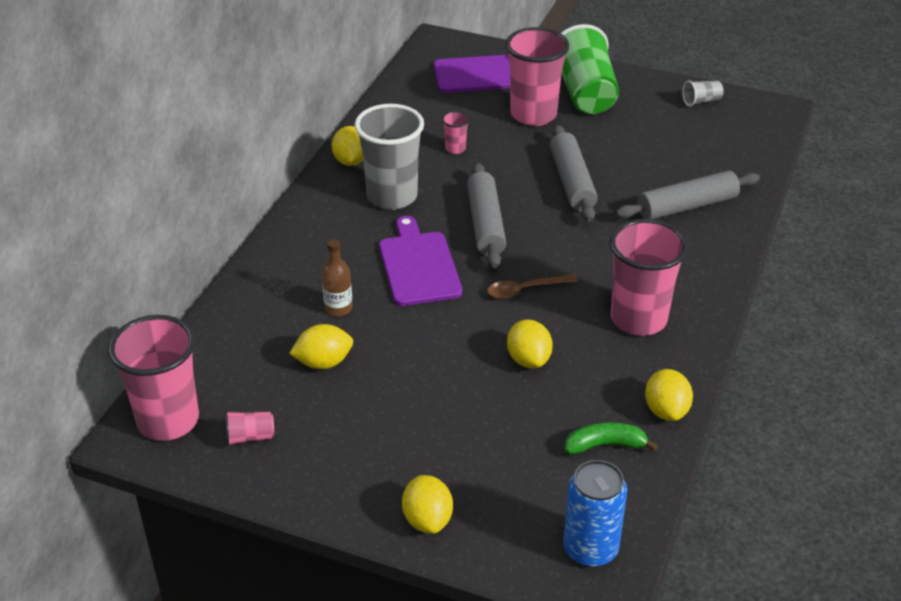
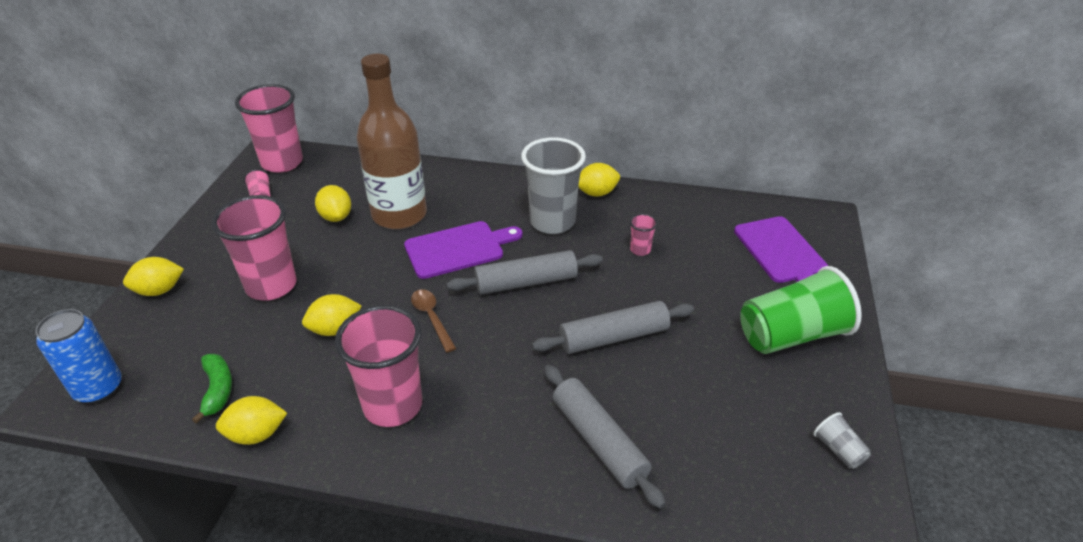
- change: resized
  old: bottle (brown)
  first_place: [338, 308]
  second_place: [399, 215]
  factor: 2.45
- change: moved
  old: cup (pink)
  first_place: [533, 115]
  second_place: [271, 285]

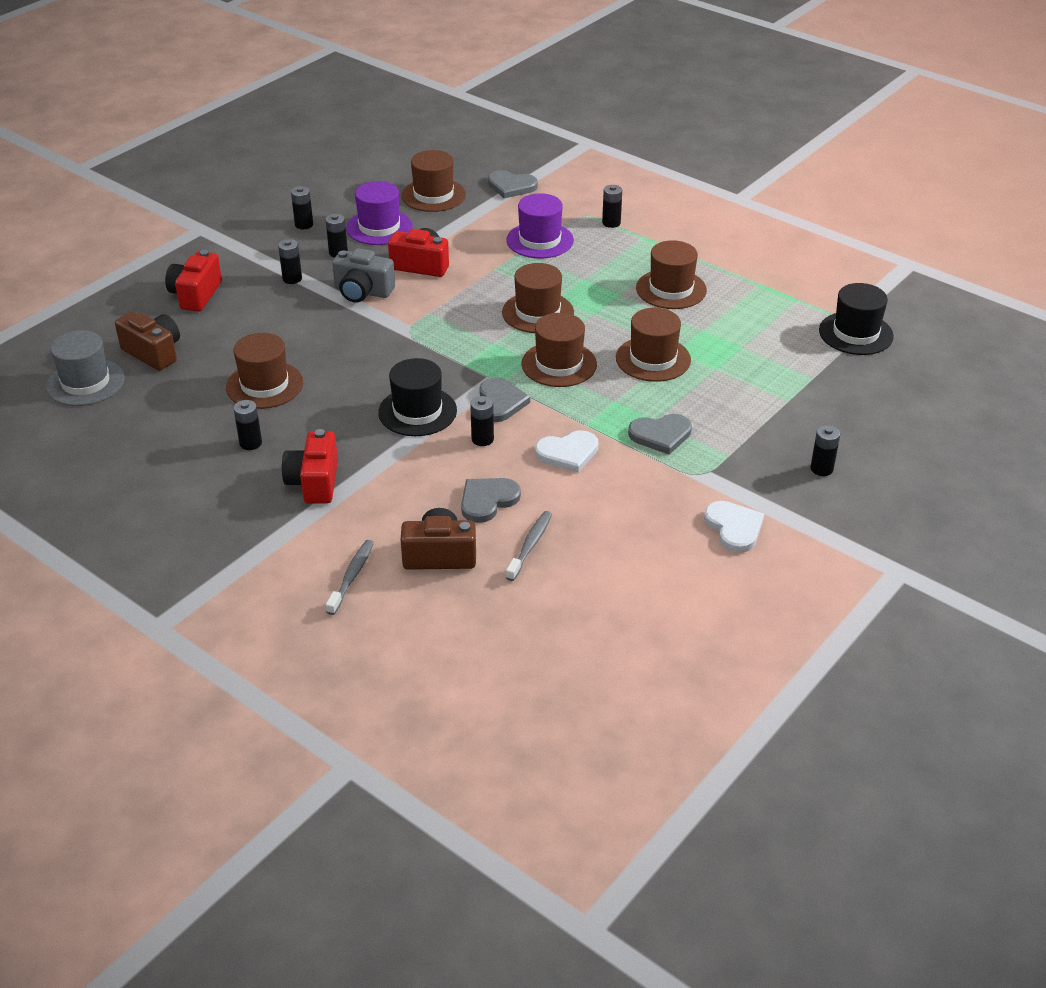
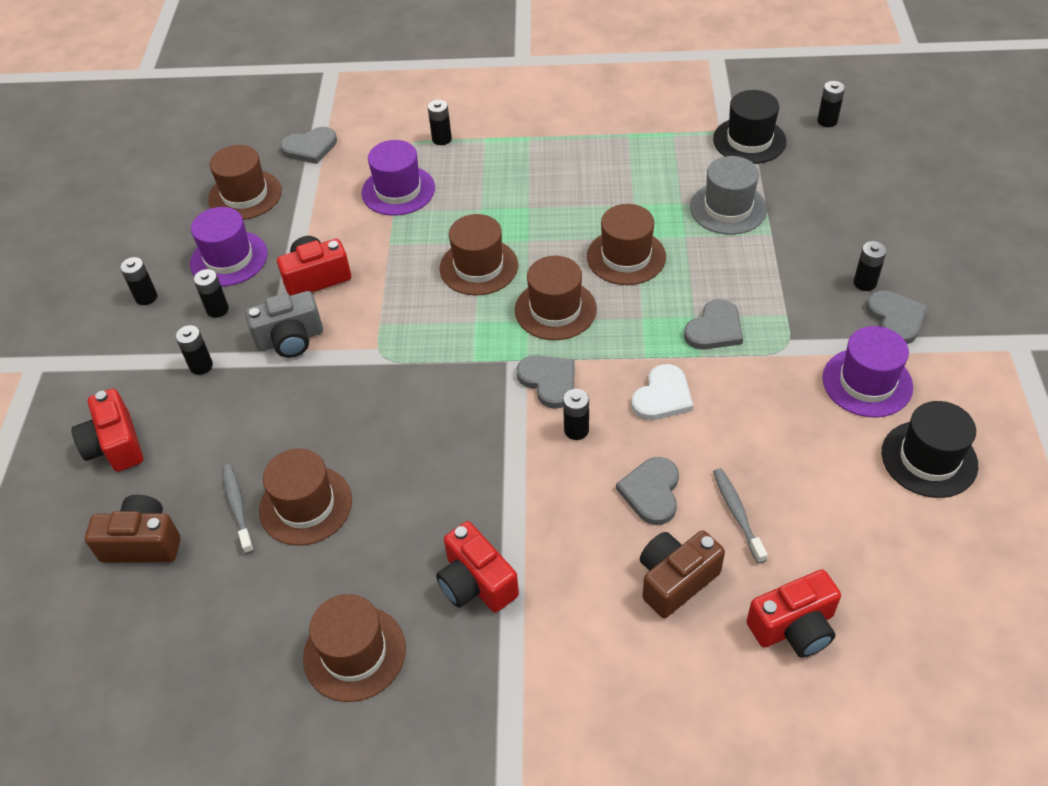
- change: moved
  old: hat (grey)
  first_place: [85, 382]
  second_place: [728, 208]
- change: moved
  old: battery (black)
  first_place: [250, 443]
  second_place: [827, 121]
- change: moved
  old: toothbrush (grey)
  first_place: [352, 576]
  second_place: [237, 507]
- change: moved
  old: hat (black)
  first_place: [417, 411]
  second_place: [929, 459]
- change: moved
  old: hat (brown)
  first_place: [671, 289]
  second_place: [354, 653]
- change: replaced
  old: heart (white)
  new: hat (purple)
  first_place: [734, 528]
  second_place: [867, 382]
- change: added
  new: camera (red)
  second_place: [794, 627]
- change: added
  new: heart (grey)
  second_place: [896, 318]

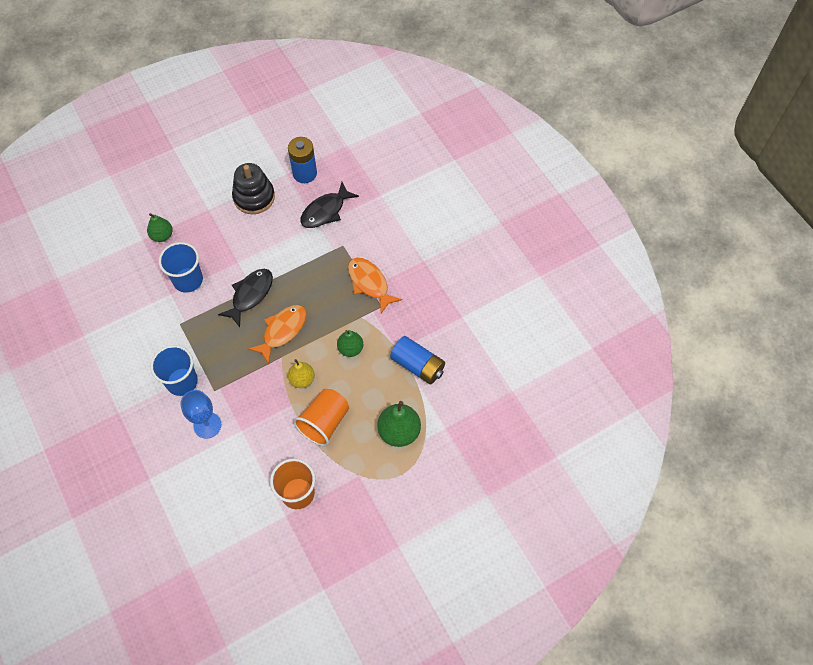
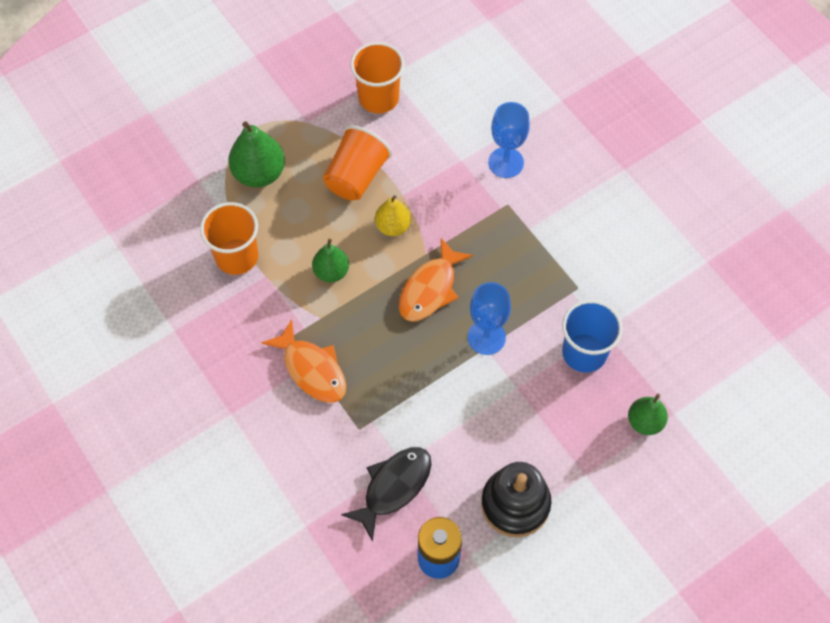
- change: removed
  old: cup (blue)
  first_place: [182, 381]
- change: replaced
  old: fish (black)
  new: goblet (blue)
  first_place: [250, 295]
  second_place: [486, 337]
- change: replaced
  old: battery (blue)
  new: cup (orange)
  first_place: [418, 365]
  second_place: [237, 256]

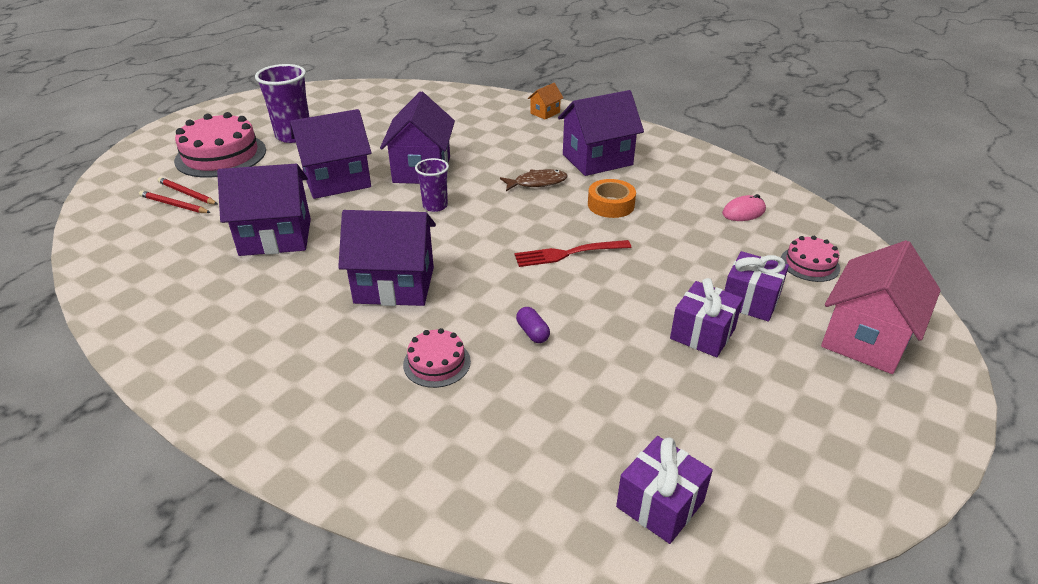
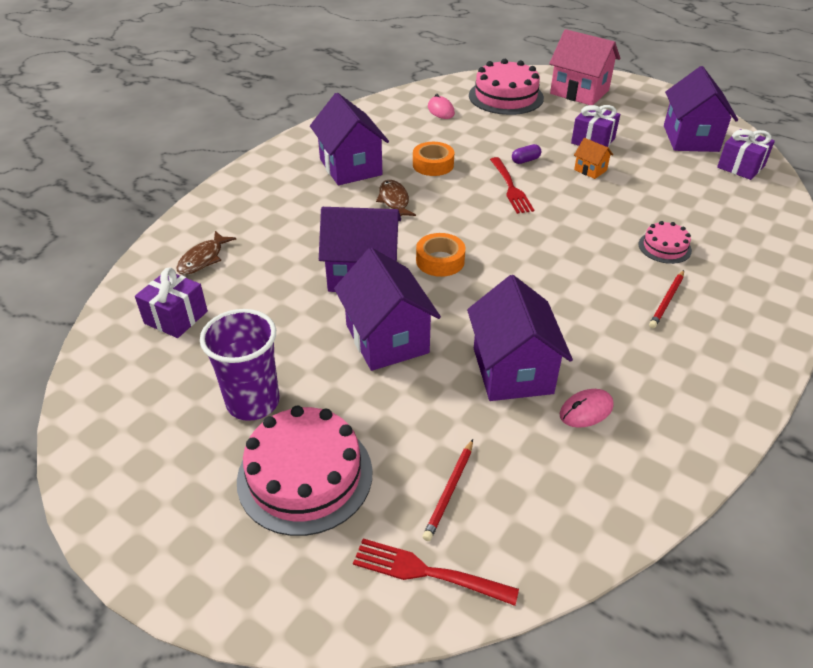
- change: moved
  old: pencil (red)
  first_place: [187, 194]
  second_place: [667, 301]
- change: moved
  old: house (purple)
  first_place: [394, 285]
  second_place: [690, 138]
- change: replaced
  old: cup (purple)
  new: tape (orange)
  first_place: [435, 206]
  second_place: [440, 261]
- change: moved
  old: capsule (purple)
  first_place: [532, 332]
  second_place: [525, 160]
- change: moved
  old: house (orange)
  first_place: [545, 113]
  second_place: [590, 170]
- change: moved
  old: gift (purple)
  first_place: [750, 301]
  second_place: [176, 317]
- change: resized
  old: cake (pink)
  first_place: [809, 264]
  second_place: [506, 96]
  factor: 1.91
- change: added
  new: fish (brown)
  second_place: [203, 259]
- change: added
  new: fork (red)
  second_place: [428, 572]
- change: added
  new: mouse (pink)
  second_place: [586, 410]

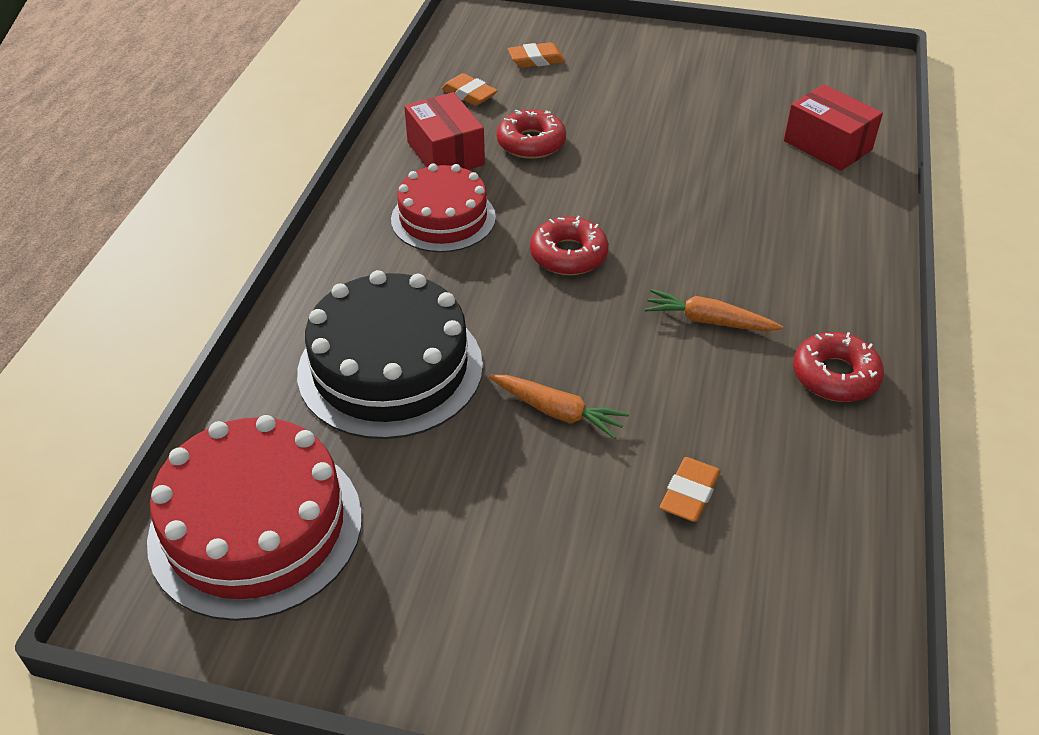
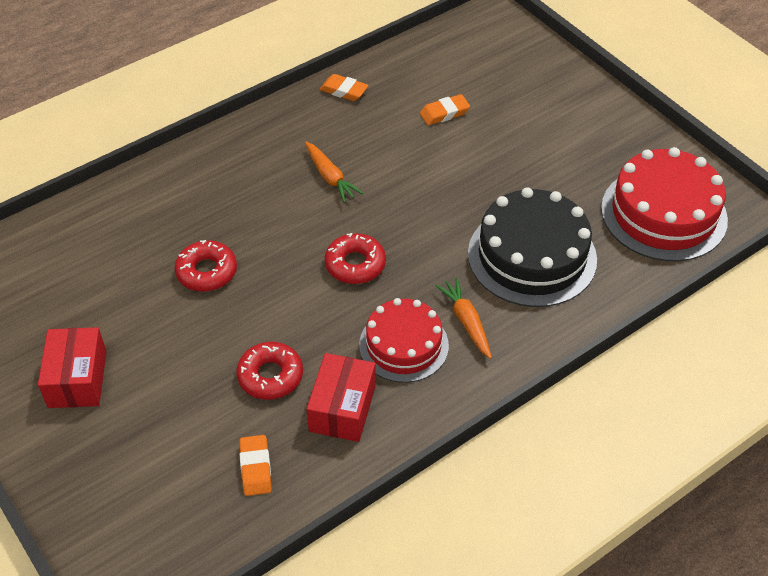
- change: moved
  old: carrot (orange)
  first_place: [557, 412]
  second_place: [466, 322]
- change: moved
  old: eraser (orange)
  first_place: [536, 60]
  second_place: [344, 91]
- change: moved
  old: box (red)
  first_place: [827, 145]
  second_place: [77, 379]
- change: moved
  old: donut (red)
  first_place: [835, 376]
  second_place: [206, 272]

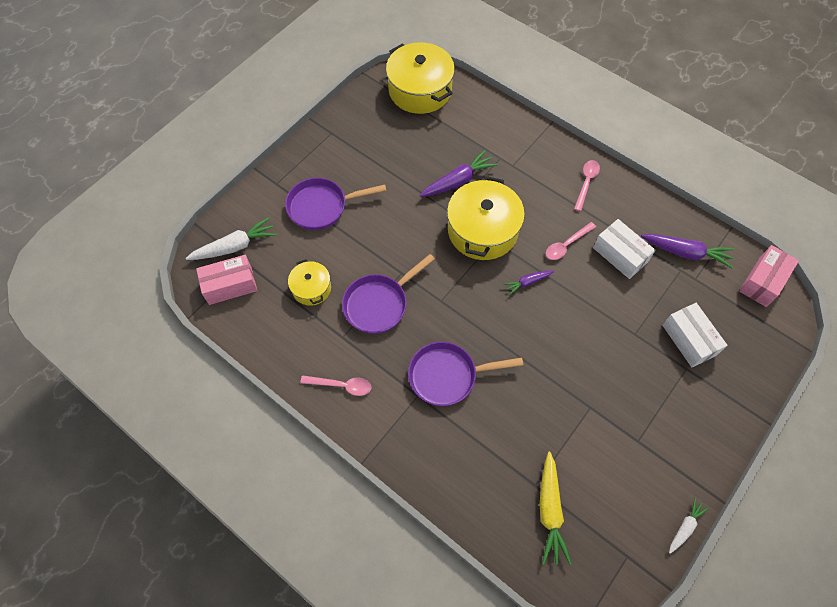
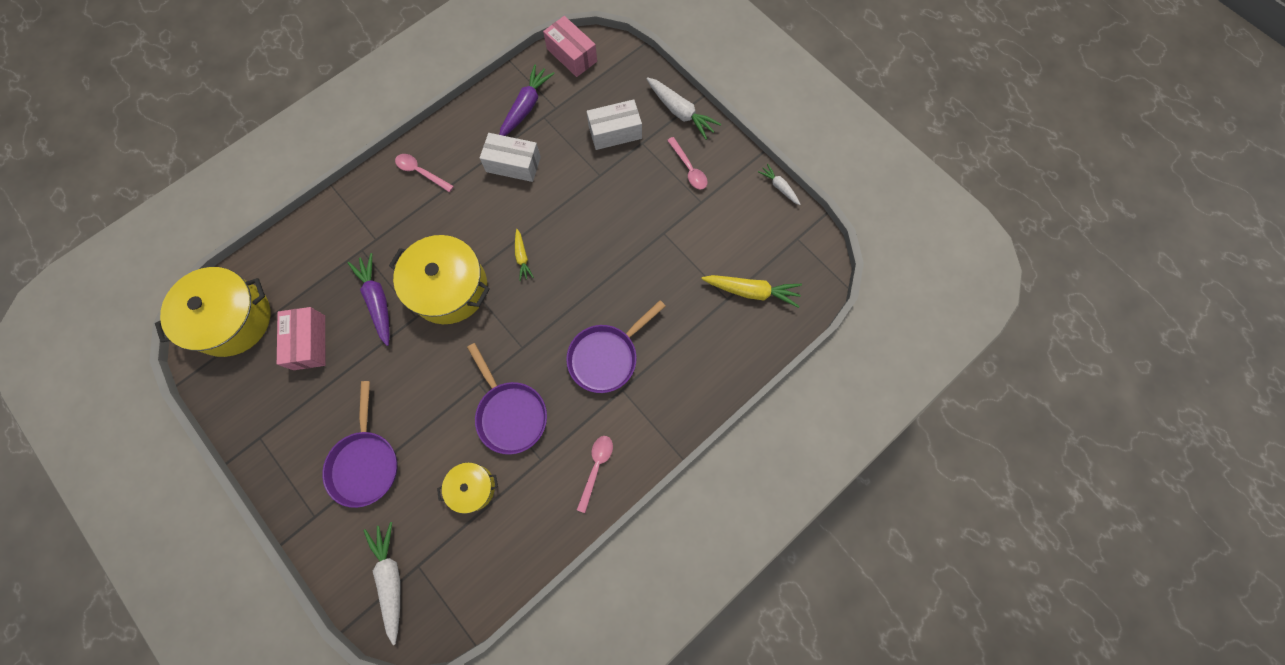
- change: moved
  old: box (pink)
  first_place: [230, 285]
  second_place: [309, 342]
- change: turned
  old: pan (purple)
  first_place: [447, 376]
  second_place: [607, 356]
  degrees: 45
- change: recoloured
  old: carrot (purple)
  new: carrot (yellow)
  first_place: [527, 282]
  second_place: [522, 257]
- change: moved
  old: spoon (pink)
  first_place: [566, 245]
  second_place: [689, 169]
- change: turned
  old: box (white)
  first_place: [620, 255]
  second_place: [513, 164]
  degrees: 45
- change: added
  new: carrot (white)
  second_place: [680, 112]

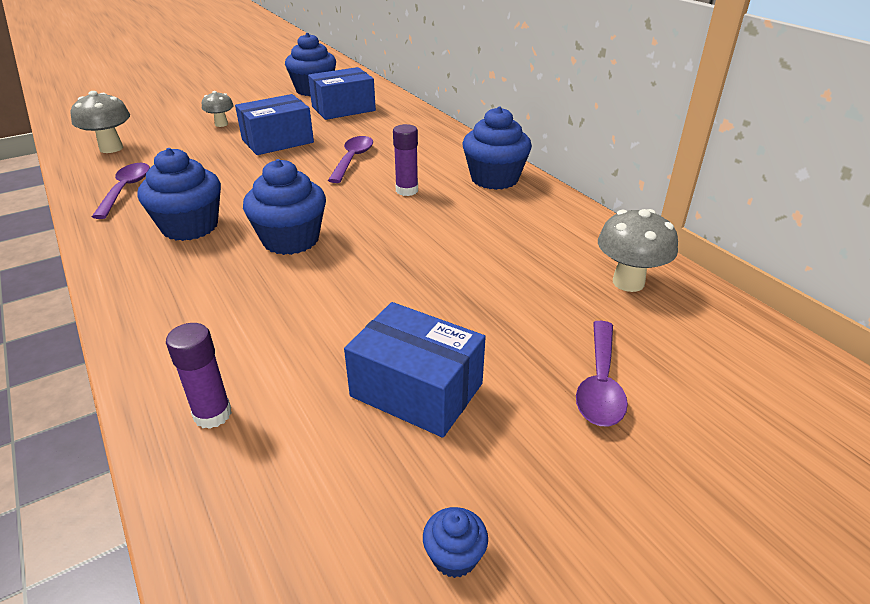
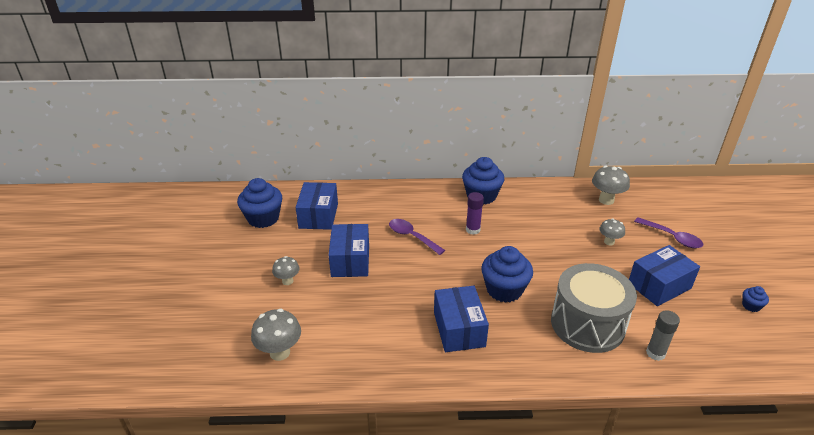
- change: removed
  old: spoon (purple)
  first_place: [126, 190]
- change: replaced
  old: cupcake (blue)
  new: box (blue)
  first_place: [190, 227]
  second_place: [459, 329]
- change: recoloured
  old: glue stick (purple)
  new: glue stick (grey)
  first_place: [212, 414]
  second_place: [655, 353]
- change: added
  new: drum (grey)
  second_place: [587, 324]
- change: added
  new: mushroom (grey)
  second_place: [609, 242]

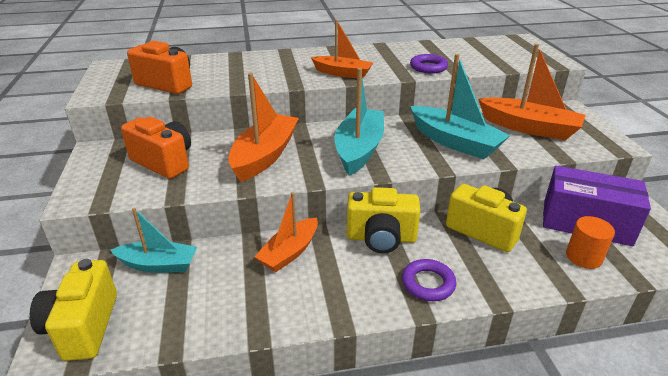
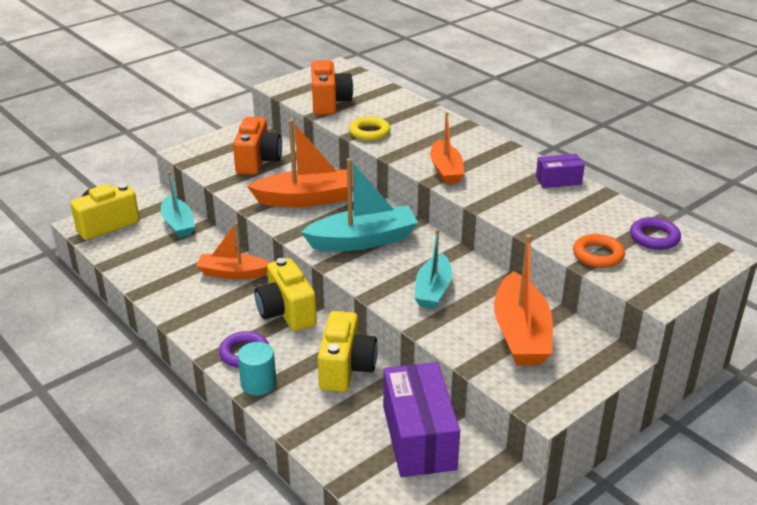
- change: moved
  old: ring (purple)
  first_place: [428, 67]
  second_place: [654, 237]
- change: resized
  old: boat (turquoise)
  first_place: [454, 142]
  second_place: [433, 290]
  factor: 0.66
- change: removed
  old: cylinder (orange)
  first_place: [583, 257]
- change: added
  new: cylinder (turquoise)
  second_place: [258, 383]
- change: added
  new: ring (yellow)
  second_place: [369, 132]
- change: added
  new: box (purple)
  second_place: [558, 180]
- change: added
  new: ring (orange)
  second_place: [598, 255]

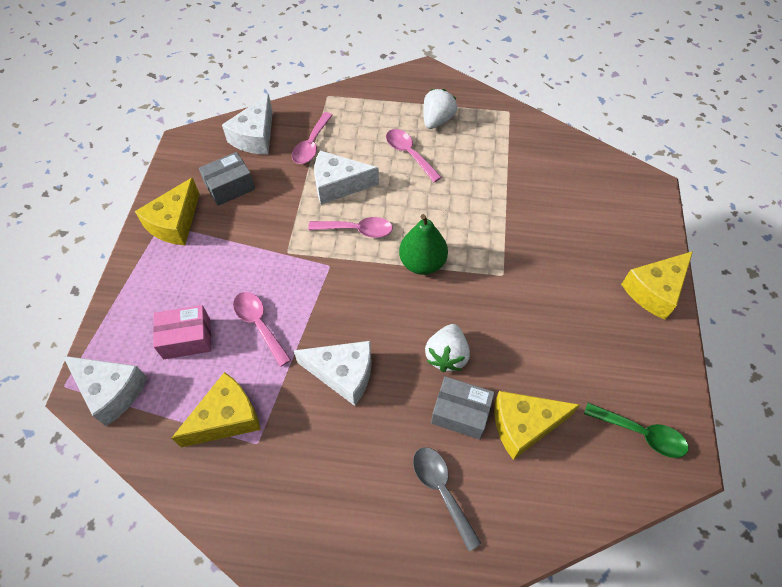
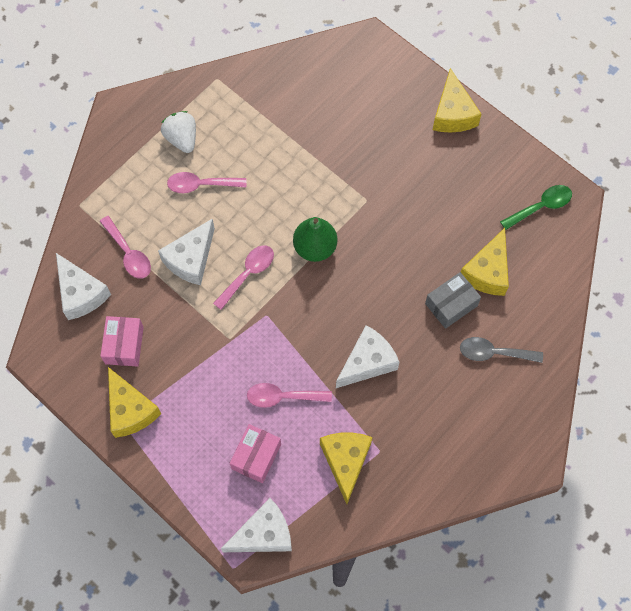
- change: recoloured
  old: box (grey)
  new: box (pink)
  first_place: [230, 187]
  second_place: [124, 345]
- change: removed
  old: strawberry (white)
  first_place: [446, 355]

